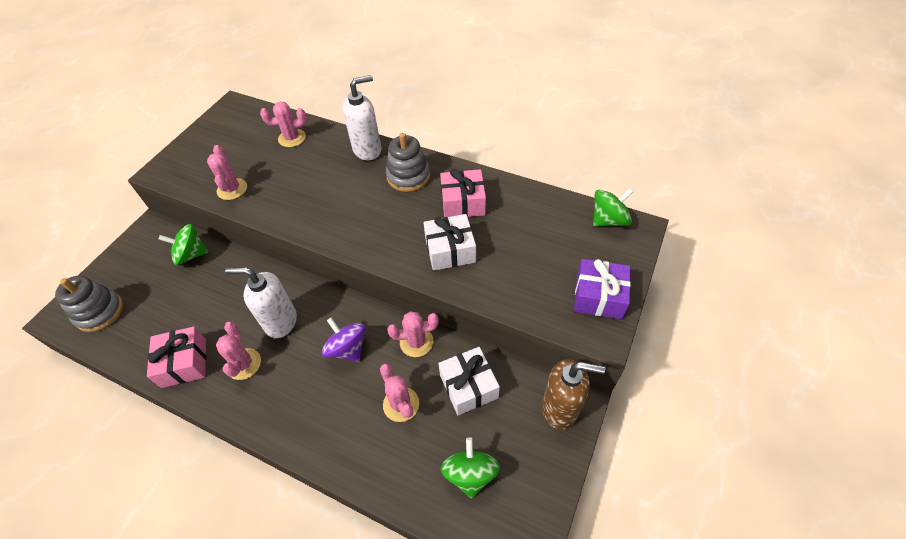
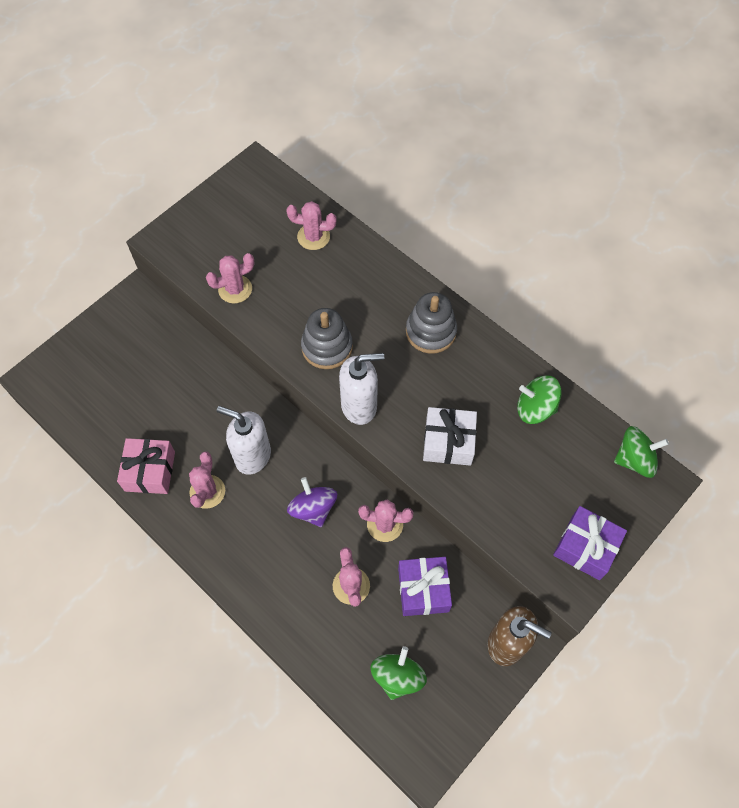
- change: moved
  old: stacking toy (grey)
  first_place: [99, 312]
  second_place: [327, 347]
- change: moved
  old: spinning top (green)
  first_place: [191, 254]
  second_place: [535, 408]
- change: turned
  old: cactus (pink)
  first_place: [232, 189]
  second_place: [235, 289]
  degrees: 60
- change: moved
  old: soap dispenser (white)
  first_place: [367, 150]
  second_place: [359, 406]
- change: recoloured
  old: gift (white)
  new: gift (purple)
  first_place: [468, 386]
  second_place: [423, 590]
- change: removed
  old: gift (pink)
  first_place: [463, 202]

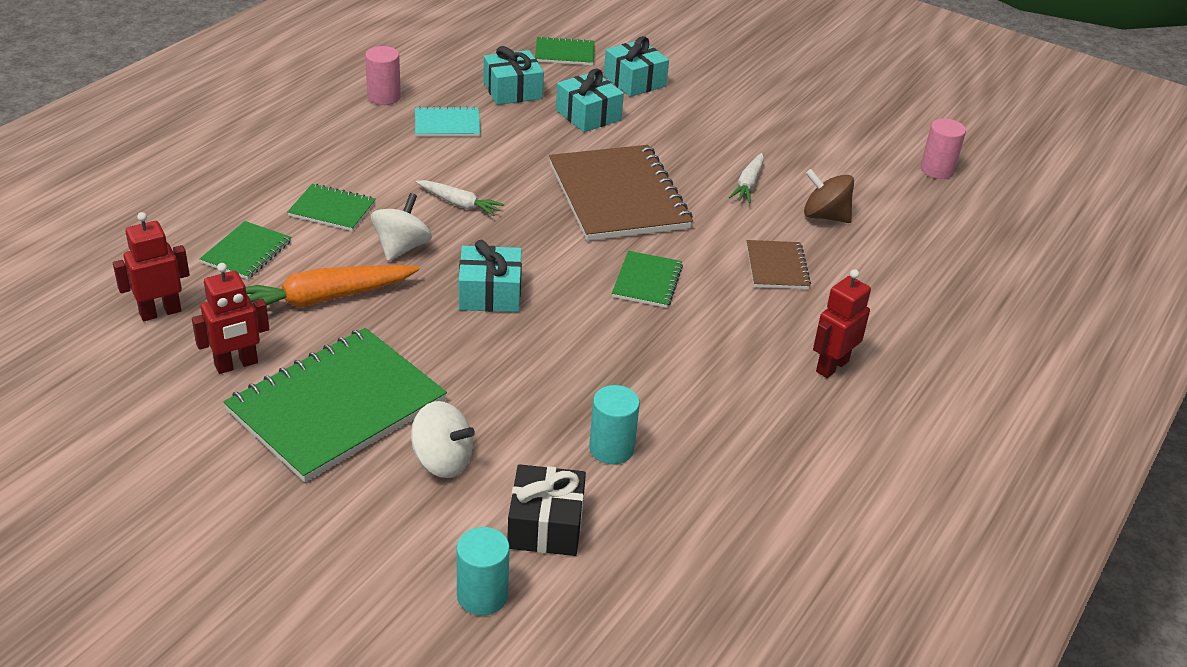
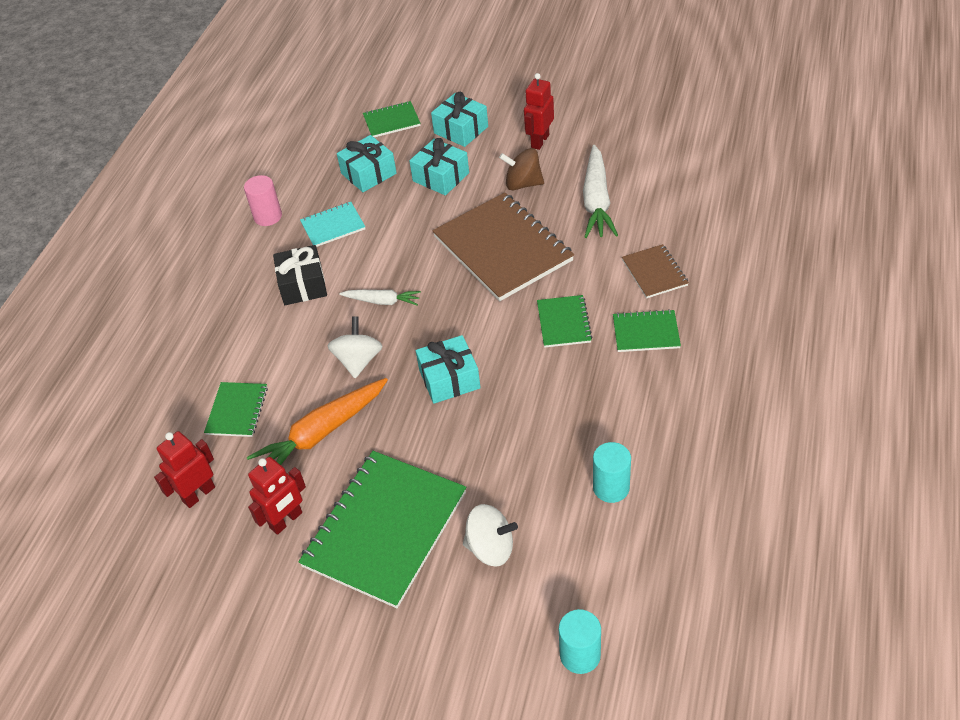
- change: moved
  old: notebook (green)
  first_place: [332, 209]
  second_place: [646, 332]
- change: moved
  old: gift (black)
  first_place: [546, 525]
  second_place: [303, 285]
- change: resized
  old: carrot (white)
  first_place: [748, 184]
  second_place: [596, 201]
  factor: 1.76
- change: moved
  old: spinning top (brown)
  first_place: [825, 216]
  second_place: [523, 184]
- change: moved
  old: robot (red)
  first_place: [831, 366]
  second_place: [539, 141]
- change: removed
  old: cylinder (pink)
  first_place: [937, 170]

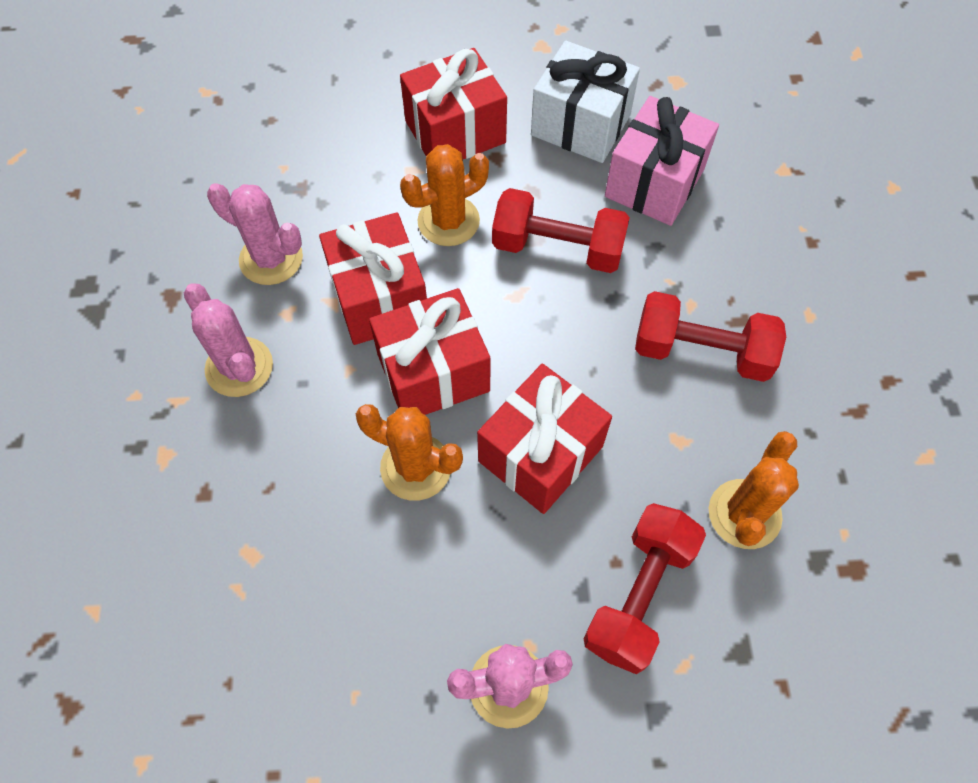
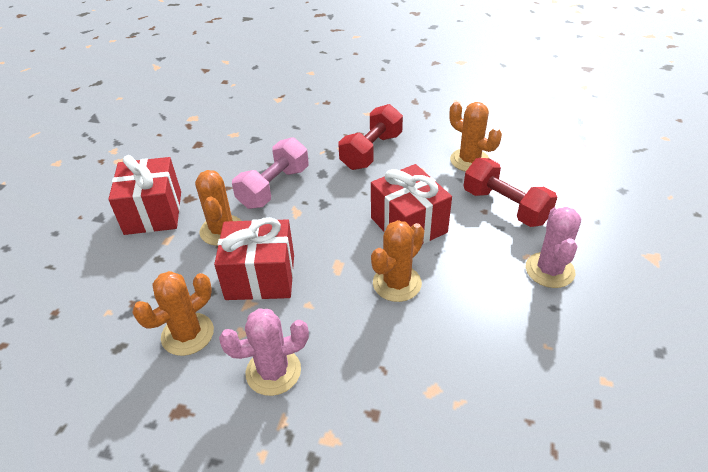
- change: recoloured
  old: cactus (pink)
  new: cactus (orange)
  first_place: [271, 259]
  second_place: [187, 334]
- change: removed
  old: gift (red)
  first_place: [433, 373]
- change: recoloured
  old: dumbbell (red)
  new: dumbbell (pink)
  first_place: [557, 248]
  second_place: [274, 187]
- change: removed
  old: gift (white)
  first_place: [580, 125]
- change: removed
  old: gift (pink)
  first_place: [654, 183]

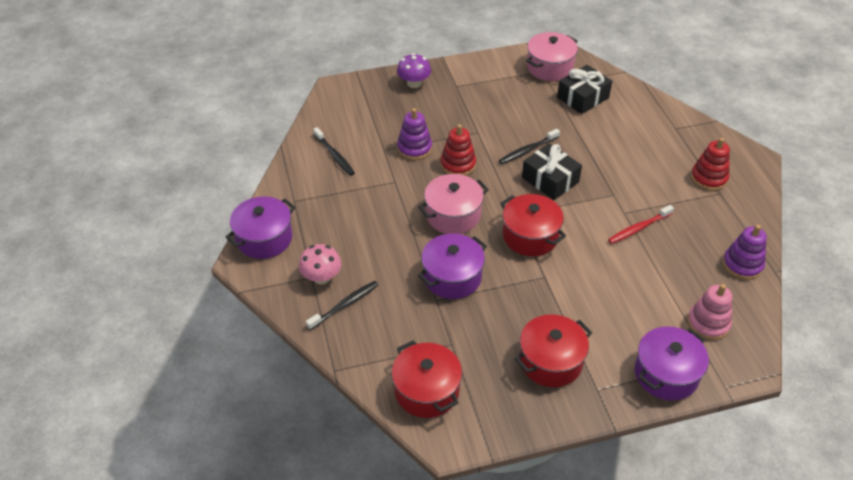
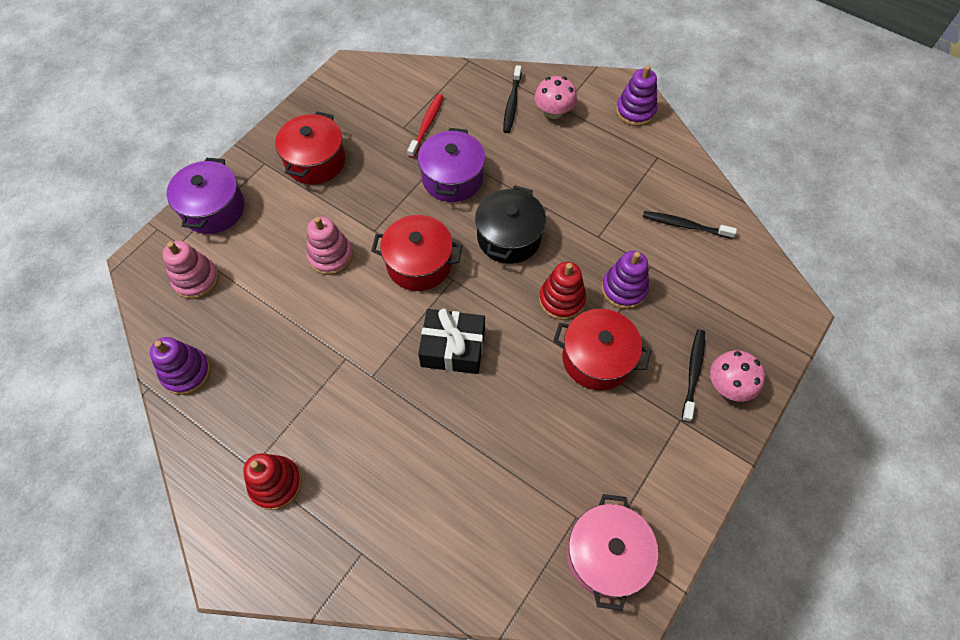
- change: replaced
  old: pot (purple)
  new: stacking toy (purple)
  first_place: [264, 238]
  second_place: [635, 111]
- change: moved
  old: pot (red)
  first_place: [427, 391]
  second_place: [597, 358]
- change: recoloured
  old: mushroom (purple)
  new: mushroom (pink)
  first_place: [414, 83]
  second_place: [728, 385]
- change: recoloured
  old: pot (pink)
  new: pot (black)
  first_place: [453, 215]
  second_place: [509, 237]
- change: moved
  old: toothbrush (black)
  first_place: [527, 150]
  second_place: [693, 373]
- change: removed
  old: gift (black)
  first_place: [583, 97]
- change: moved
  old: toothbrush (red)
  first_place: [638, 228]
  second_place: [427, 125]
- change: added
  new: stacking toy (pink)
  second_place: [330, 256]

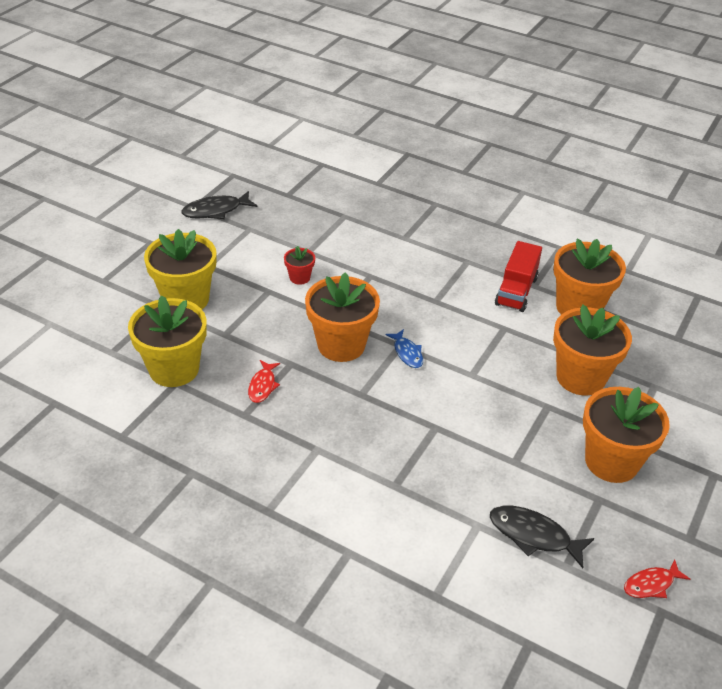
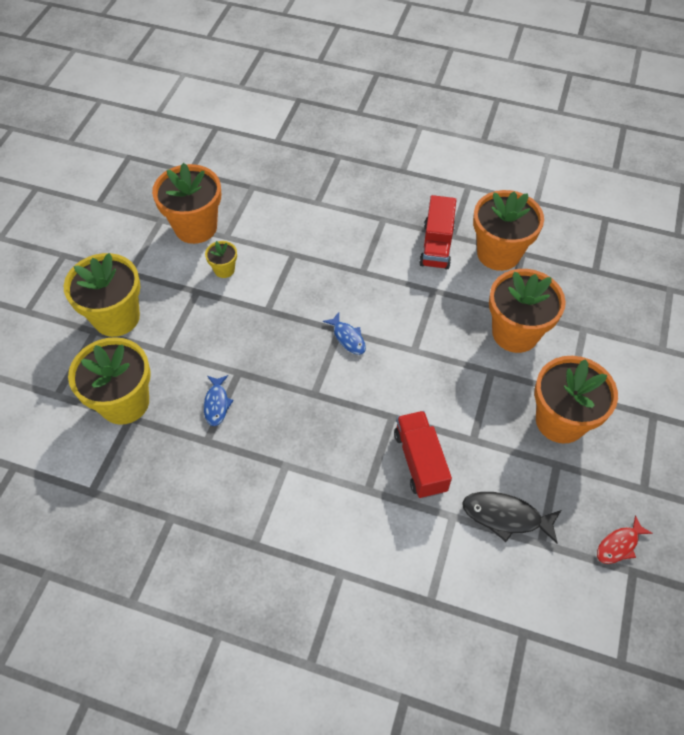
- change: removed
  old: fish (black)
  first_place: [216, 211]
- change: recoloured
  old: fish (red)
  new: fish (blue)
  first_place: [263, 386]
  second_place: [217, 404]
- change: recoloured
  old: flower pot (red)
  new: flower pot (yellow)
  first_place: [299, 277]
  second_place: [224, 269]
- change: moved
  old: flower pot (orange)
  first_place: [341, 345]
  second_place: [195, 227]
- change: added
  new: truck (red)
  second_place: [420, 461]

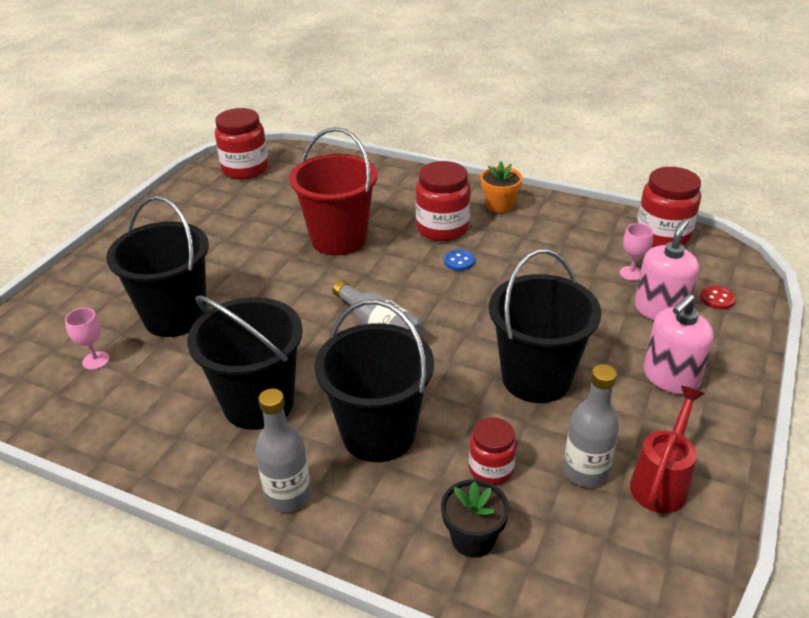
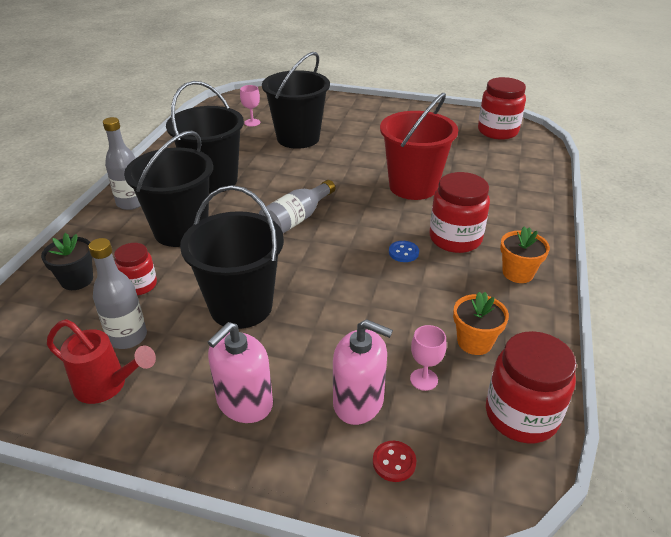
- change: turned
  old: soap dispenser (pink)
  first_place: [670, 377]
  second_place: [244, 403]
  degrees: -90
- change: added
  new: flower pot (orange)
  second_place: [474, 342]

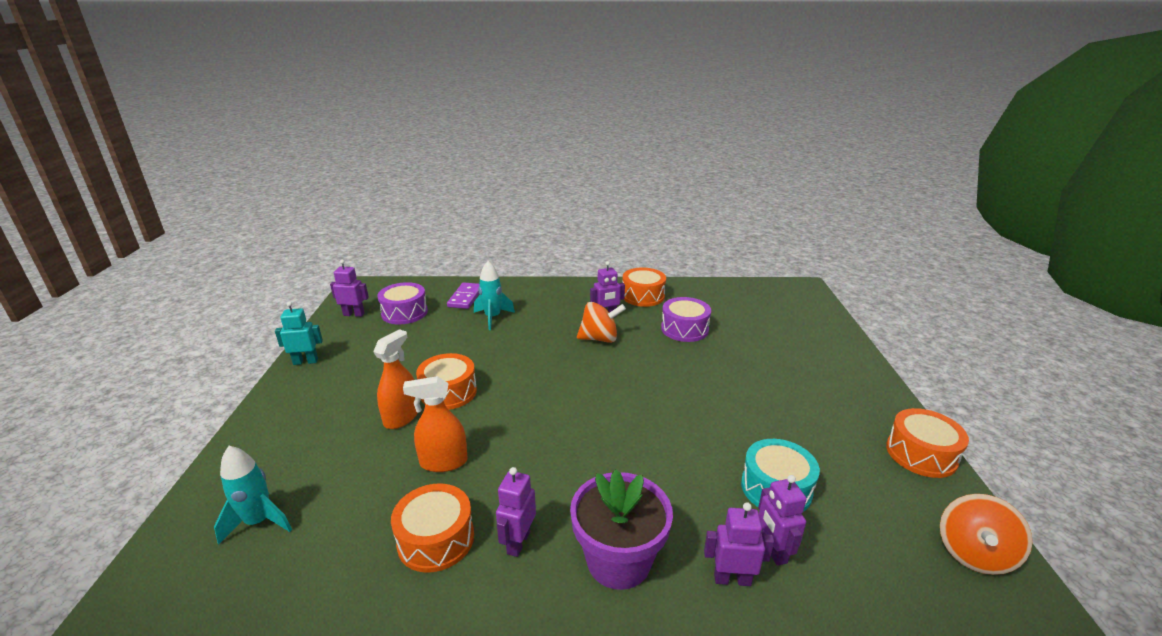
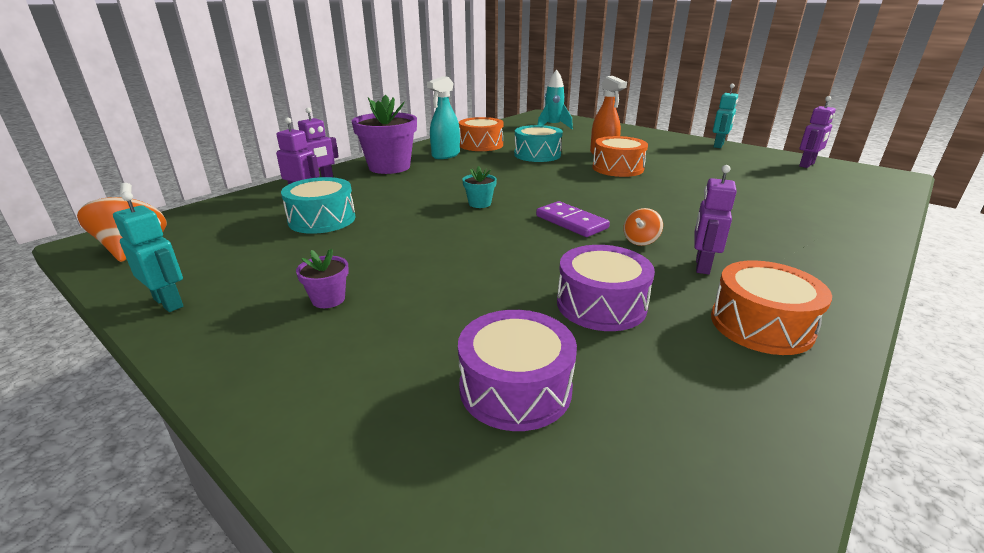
- change: moved
  old: drum (purple)
  first_place: [404, 313]
  second_place: [515, 388]
- change: replaced
  old: spray bottle (orange)
  new: drum (turquoise)
  first_place: [443, 462]
  second_place: [537, 155]
- change: moved
  old: domino (purple)
  first_place: [465, 297]
  second_place: [571, 222]
- change: removed
  old: rocket (turquoise)
  first_place: [493, 318]
- change: replaced
  old: robot (purple)
  new: spray bottle (turquoise)
  first_place: [518, 542]
  second_place: [445, 155]
- change: resized
  old: spinning top (orange)
  first_place: [600, 339]
  second_place: [640, 241]
  factor: 0.56
- change: replaced
  old: drum (orange)
  new: robot (turquoise)
  first_place: [921, 454]
  second_place: [169, 302]
- change: added
  new: flower pot (purple)
  second_place: [328, 299]
- change: added
  new: flower pot (turquoise)
  second_place: [479, 203]

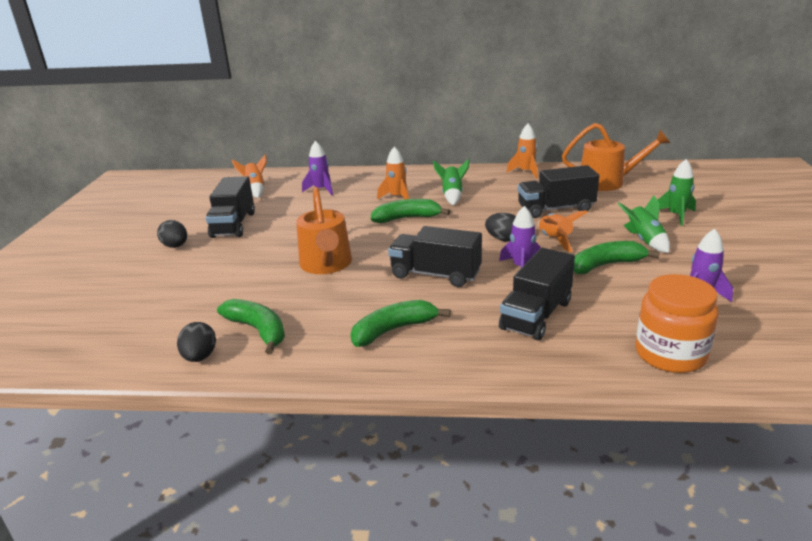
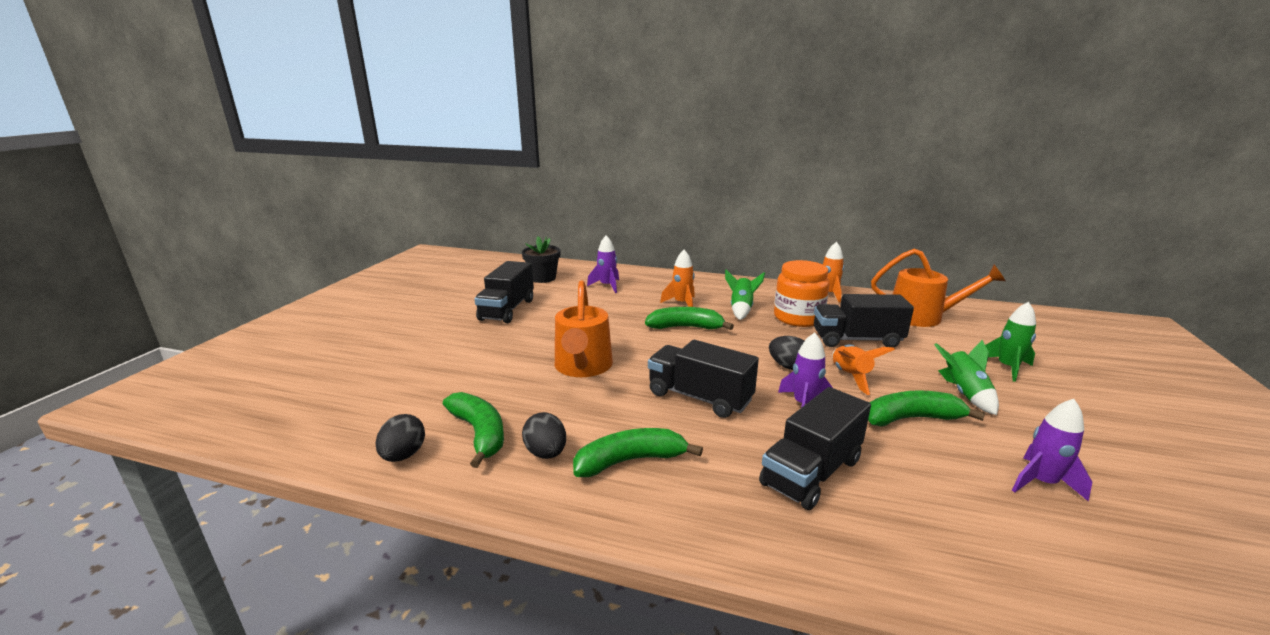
- change: moved
  old: egg (black)
  first_place: [175, 246]
  second_place: [546, 453]
- change: replaced
  old: rocket (orange)
  new: flower pot (black)
  first_place: [255, 190]
  second_place: [543, 278]
- change: moved
  old: jar (orange)
  first_place: [670, 354]
  second_place: [798, 318]

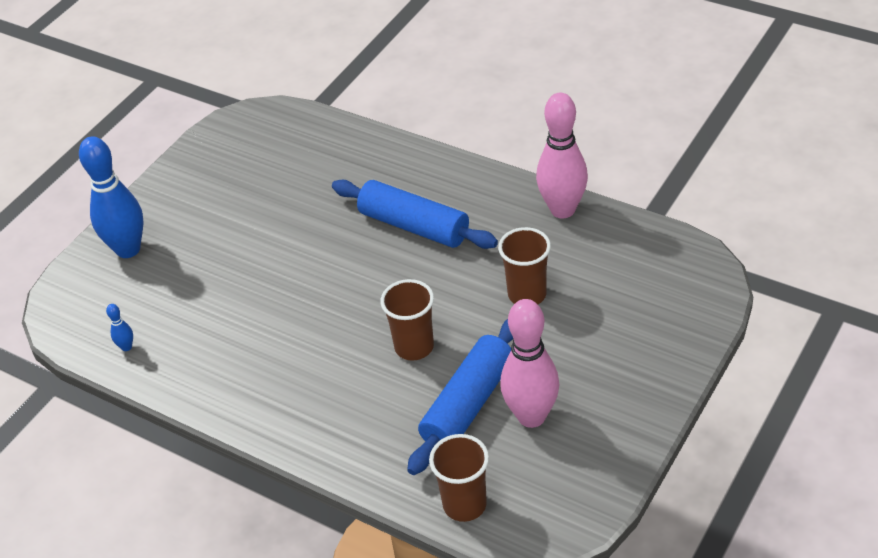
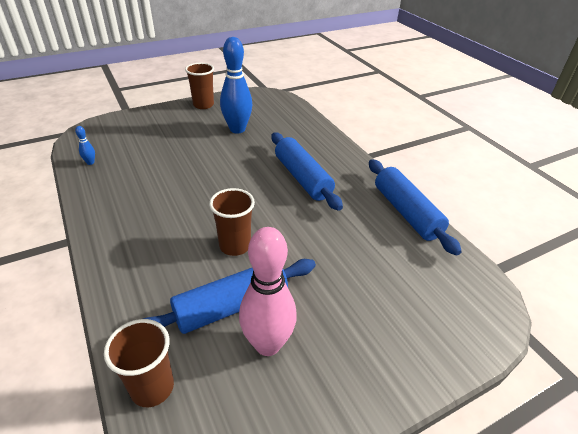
- change: moved
  old: bowling pin (blue)
  first_place: [128, 249]
  second_place: [237, 129]
- change: moved
  old: cup (brown)
  first_place: [527, 294]
  second_place: [203, 105]
- change: replaced
  old: bowling pin (pink)
  new: rolling pin (blue)
  first_place: [562, 210]
  second_place: [406, 212]

